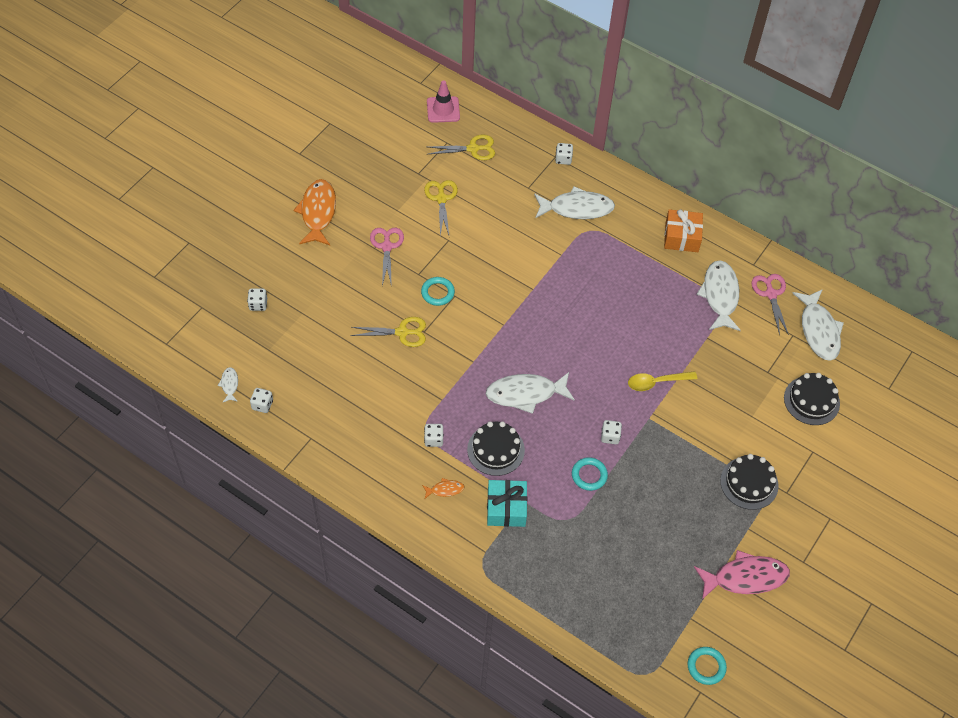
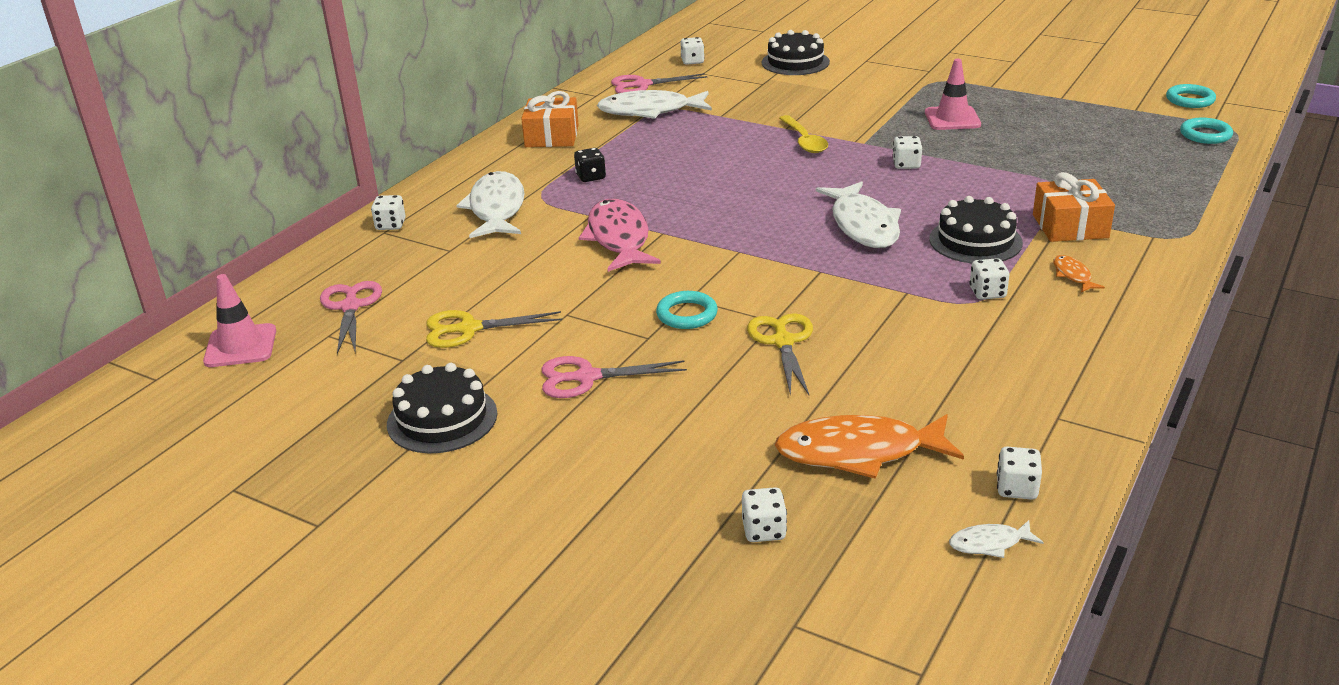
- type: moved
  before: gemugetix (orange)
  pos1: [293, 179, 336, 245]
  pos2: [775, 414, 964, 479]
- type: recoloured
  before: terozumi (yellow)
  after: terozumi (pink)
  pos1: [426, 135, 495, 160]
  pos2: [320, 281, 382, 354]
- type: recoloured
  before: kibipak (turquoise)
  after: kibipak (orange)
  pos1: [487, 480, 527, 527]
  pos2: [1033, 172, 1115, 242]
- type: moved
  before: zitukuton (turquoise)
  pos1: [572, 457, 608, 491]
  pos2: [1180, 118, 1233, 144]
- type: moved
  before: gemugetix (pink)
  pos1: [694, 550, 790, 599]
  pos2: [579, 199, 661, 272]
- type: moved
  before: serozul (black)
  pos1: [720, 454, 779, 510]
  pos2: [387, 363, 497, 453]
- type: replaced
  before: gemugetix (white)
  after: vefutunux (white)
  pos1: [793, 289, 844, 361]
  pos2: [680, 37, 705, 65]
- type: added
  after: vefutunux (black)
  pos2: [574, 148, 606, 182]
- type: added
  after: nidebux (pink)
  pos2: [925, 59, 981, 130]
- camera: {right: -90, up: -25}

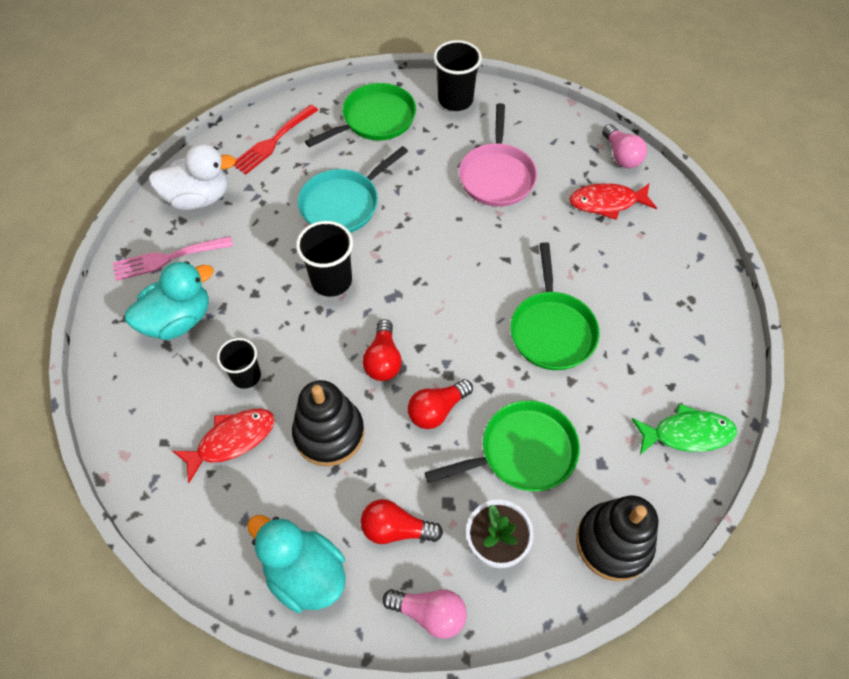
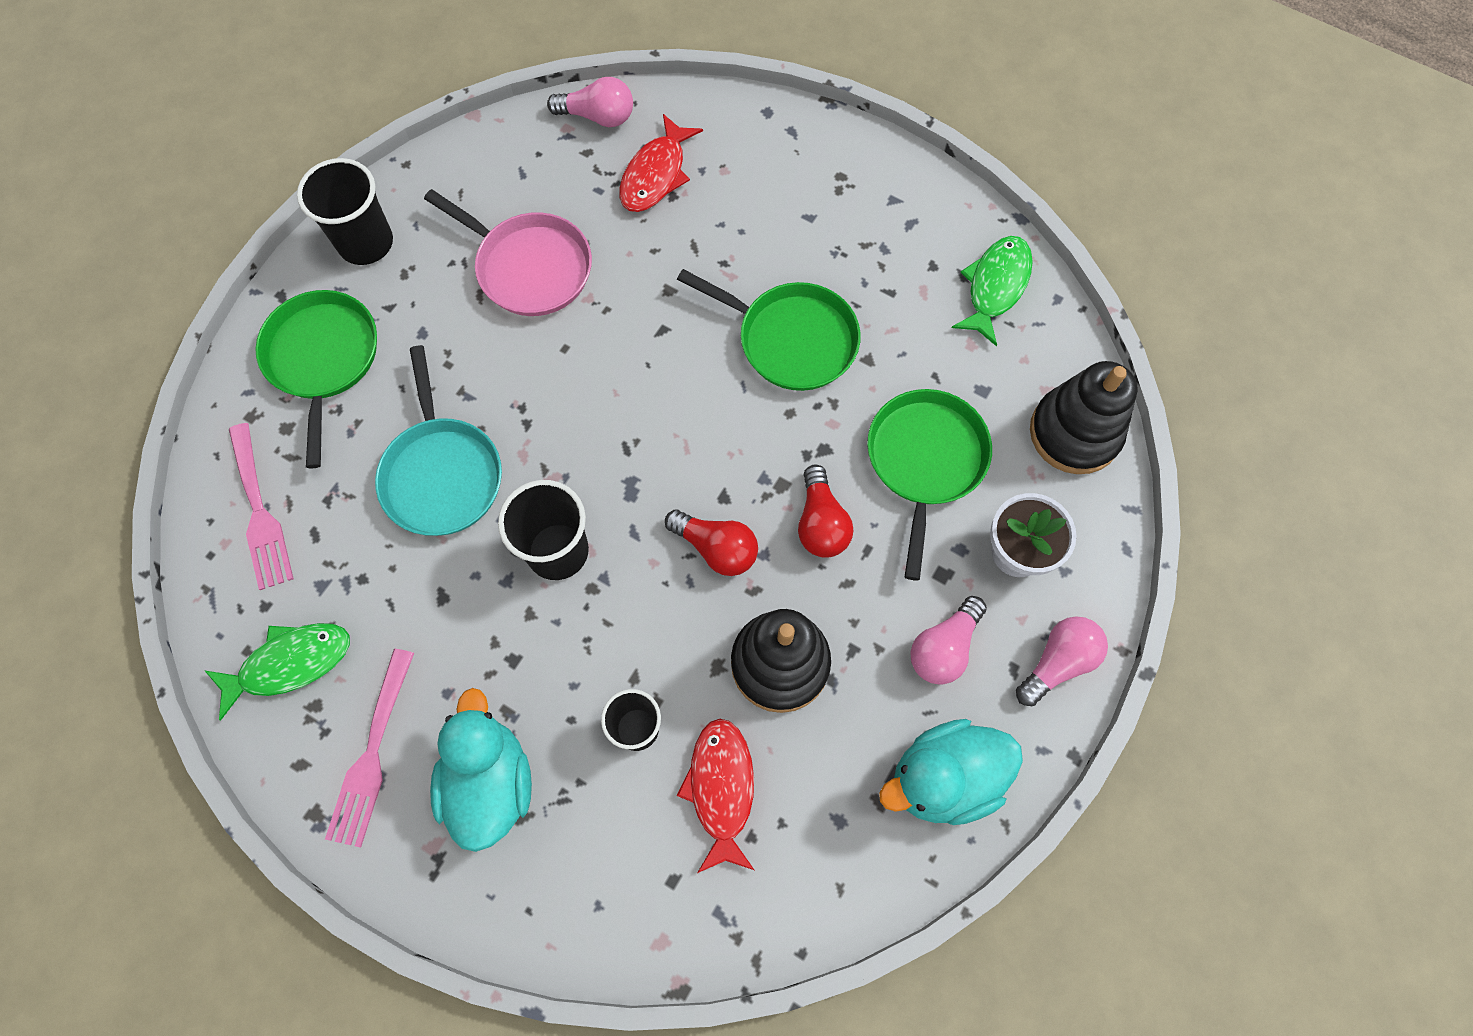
- type: replaced
  before: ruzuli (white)
  after: gemugetix (green)
  pos1: [148, 144, 236, 210]
  pos2: [204, 623, 350, 721]
- type: recoloured
  before: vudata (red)
  after: vudata (pink)
  pos1: [234, 105, 318, 175]
  pos2: [229, 423, 294, 590]
- type: recoloured
  before: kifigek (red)
  after: kifigek (pink)
  pos1: [361, 499, 443, 544]
  pos2: [911, 596, 987, 685]
- camera: {right: -60, up: 10}

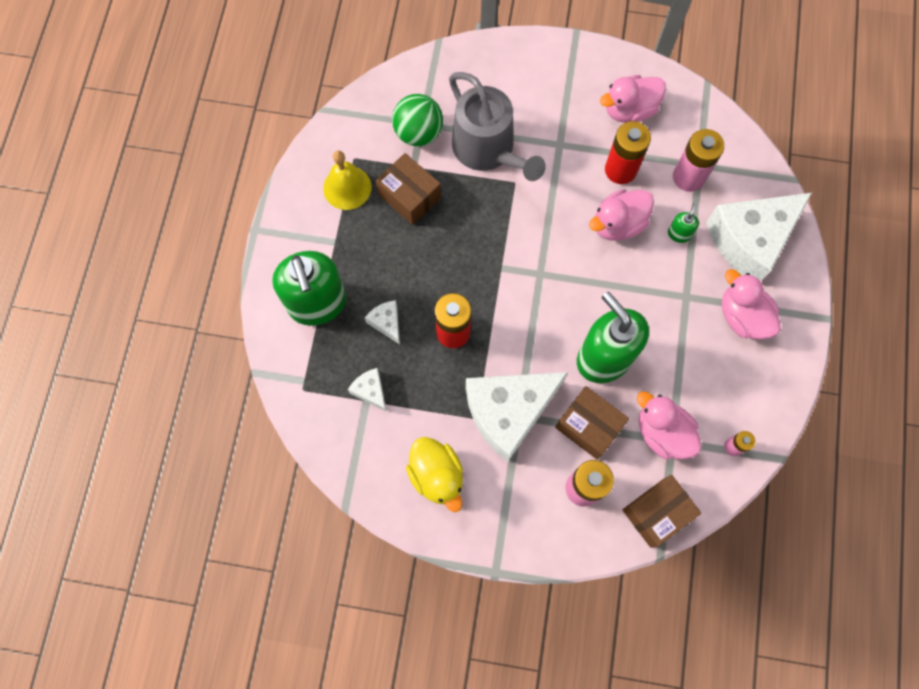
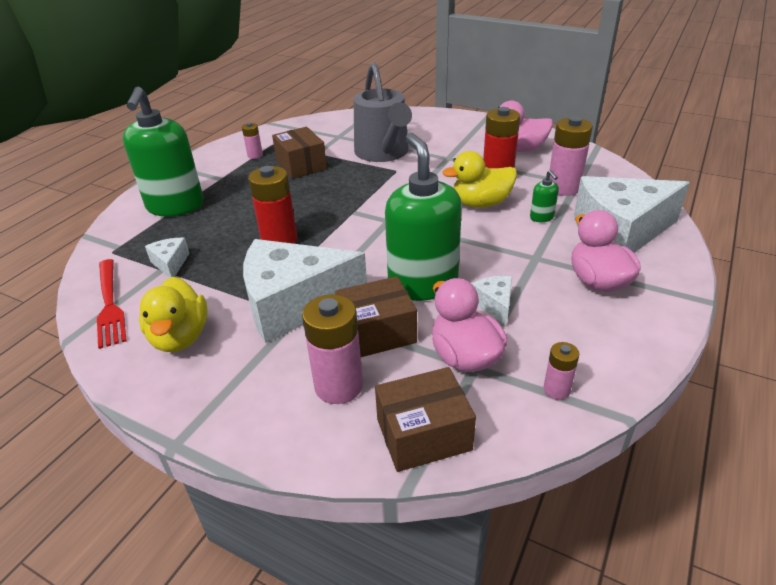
- type: replaced
  before: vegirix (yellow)
  after: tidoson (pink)
  pos1: [323, 150, 372, 210]
  pos2: [242, 122, 263, 159]
- type: moved
  before: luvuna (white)
  pos1: [365, 300, 400, 344]
  pos2: [471, 276, 512, 326]
- type: removed
  before: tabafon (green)
  pos1: [392, 94, 443, 146]
- type: turned
  before: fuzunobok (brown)
  pos1: [555, 386, 629, 459]
  pos2: [335, 276, 417, 357]
  turn: -75
- type: recoloured
  before: ruzuli (pink)
  after: ruzuli (yellow)
  pos1: [589, 189, 654, 241]
  pos2: [442, 151, 517, 208]
- type: turned
  before: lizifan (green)
  pos1: [668, 203, 699, 243]
  pos2: [530, 170, 559, 222]
  turn: 120
- type: added
  after: vudata (red)
  pos2: [97, 259, 127, 349]
- camera: {right: 20, up: -35}

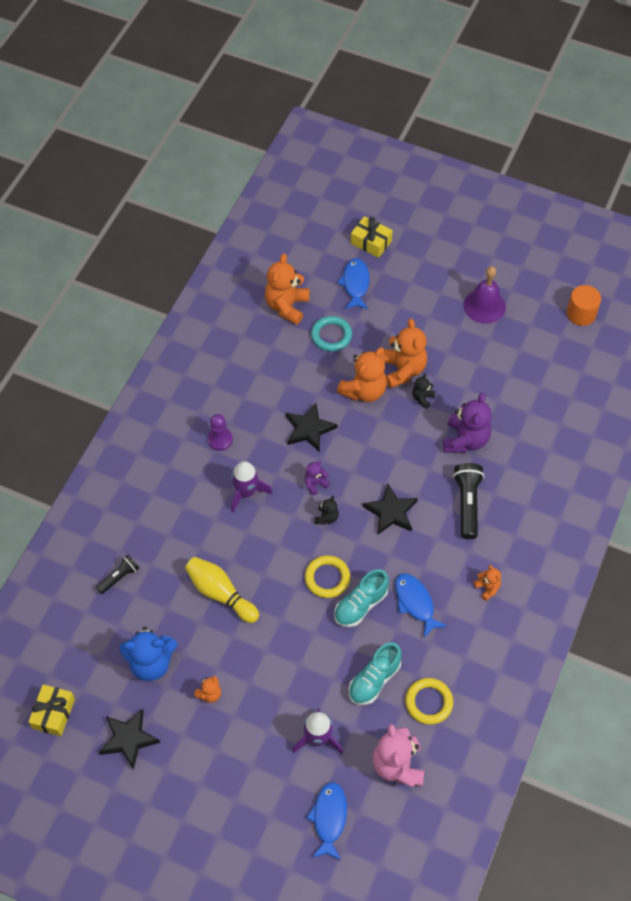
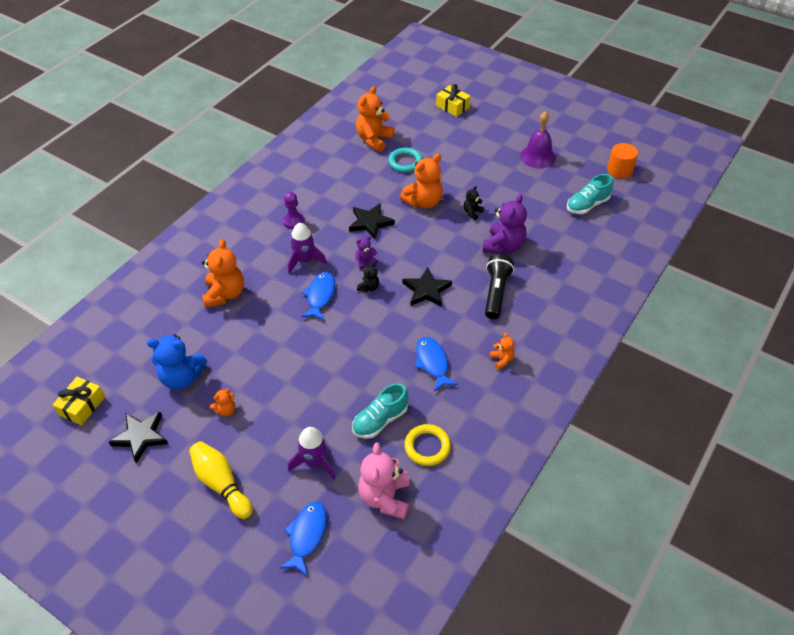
- type: removed
  before: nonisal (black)
  pos1: [96, 555, 139, 594]
- type: moved
  before: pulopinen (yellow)
  pos1: [185, 557, 259, 623]
  pos2: [189, 441, 253, 519]
- type: removed
  before: zitukuton (yellow)
  pos1: [305, 555, 350, 598]
- type: moved
  before: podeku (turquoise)
  pos1: [334, 569, 389, 627]
  pos2: [567, 174, 613, 214]
- type: moved
  before: gemugetix (blue)
  pos1: [337, 258, 370, 309]
  pos2: [301, 272, 335, 320]
- type: moved
  before: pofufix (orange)
  pos1: [382, 319, 427, 388]
  pos2: [202, 239, 244, 308]
- camera: {right: 10, up: -10}

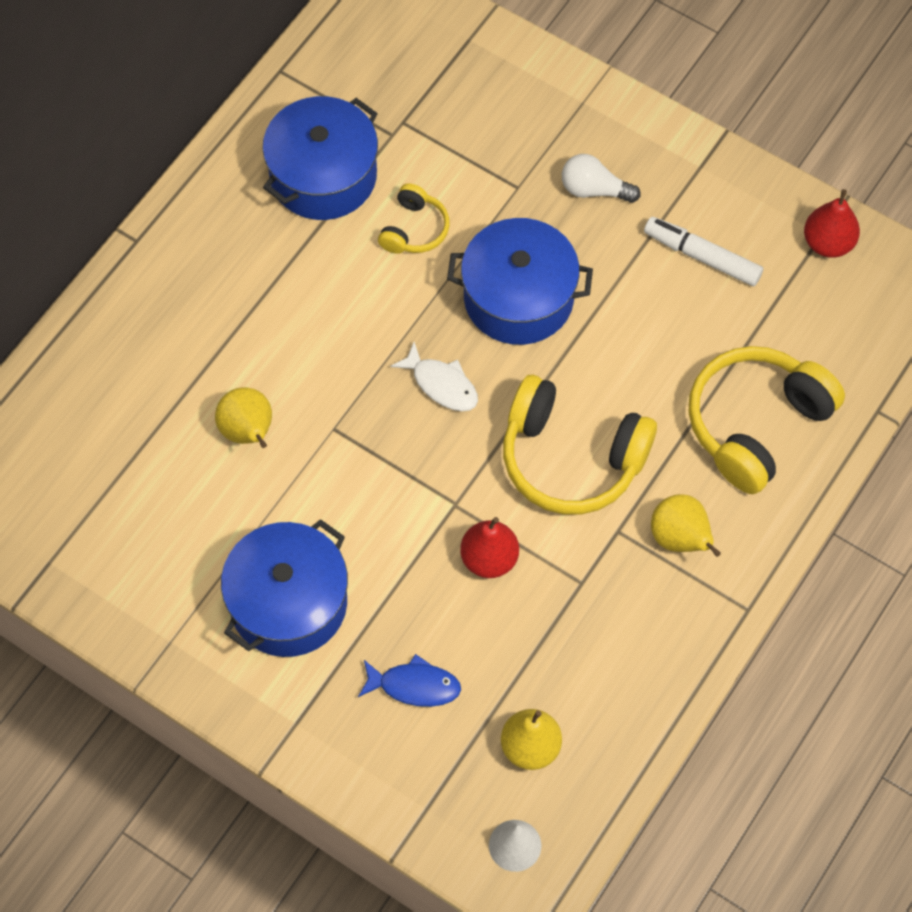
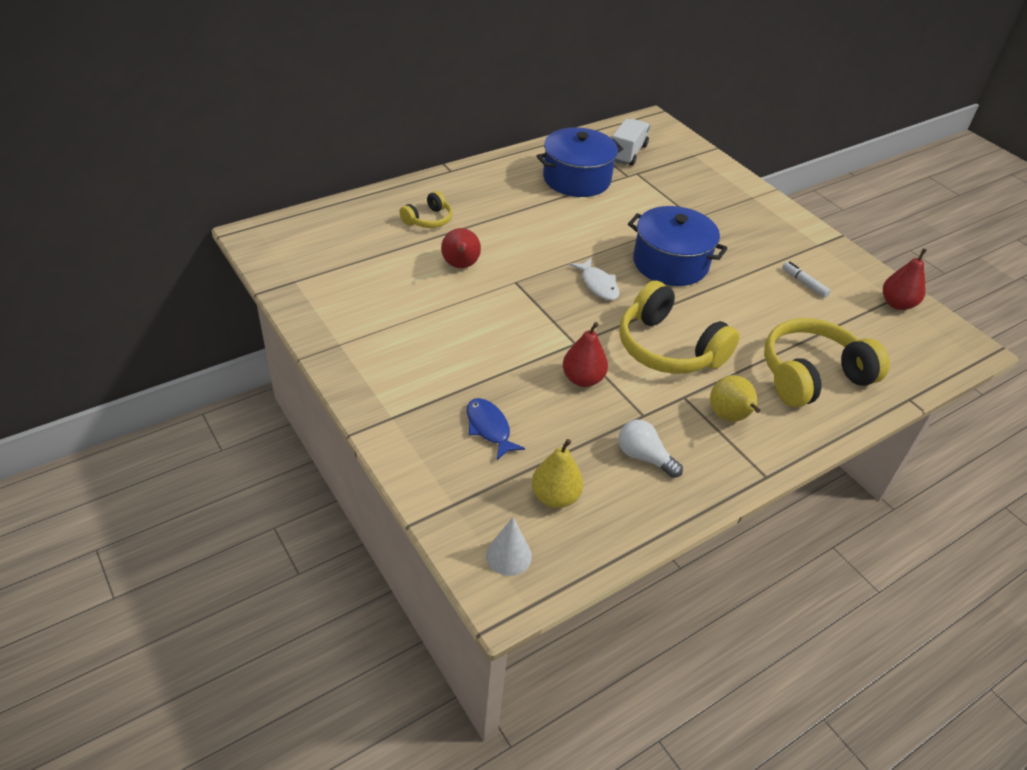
- type: recoloured
  before: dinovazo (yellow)
  after: dinovazo (red)
  pos1: [215, 388, 272, 448]
  pos2: [441, 228, 481, 268]
- type: removed
  before: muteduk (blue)
  pos1: [221, 519, 348, 657]
- type: turned
  before: gemugetix (blue)
  pos1: [358, 654, 461, 707]
  pos2: [467, 398, 525, 460]
  turn: -150
- type: moved
  before: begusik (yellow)
  pos1: [378, 183, 450, 254]
  pos2: [399, 191, 452, 228]
- type: moved
  before: kifigek (white)
  pos1: [562, 154, 641, 203]
  pos2: [619, 420, 683, 478]
- type: resized
  before: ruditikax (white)
  pos1: [644, 217, 763, 286]
  pos2: [782, 262, 831, 298]
  scale: 0.62
- type: added
  after: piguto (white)
  pos2: [612, 119, 650, 166]
- camera: {right: 20, up: -20}

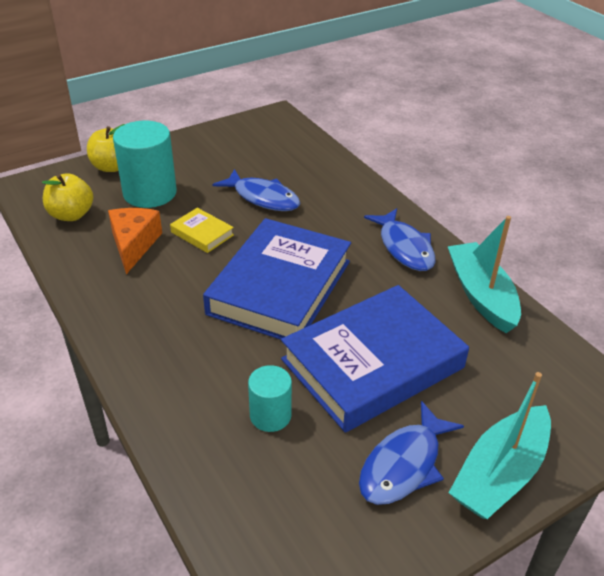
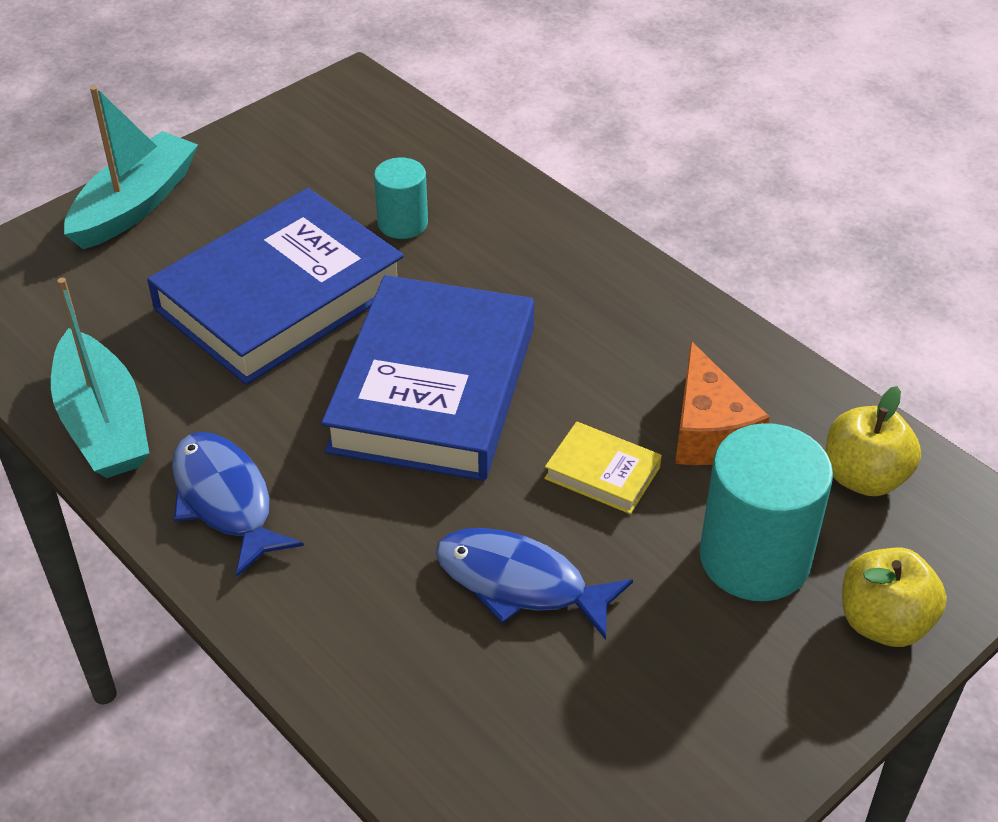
- type: removed
  before: gemugetix (blue)
  pos1: [359, 401, 464, 505]
- camera: {right: 170, up: 5}

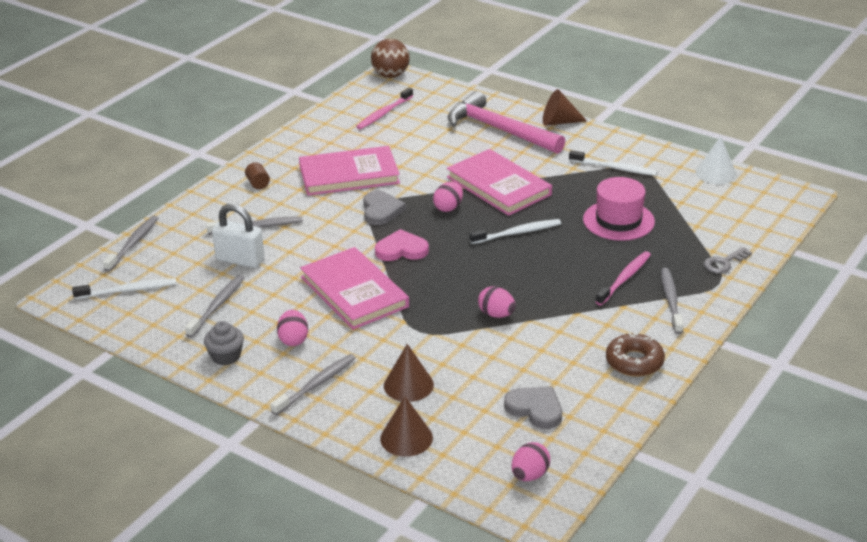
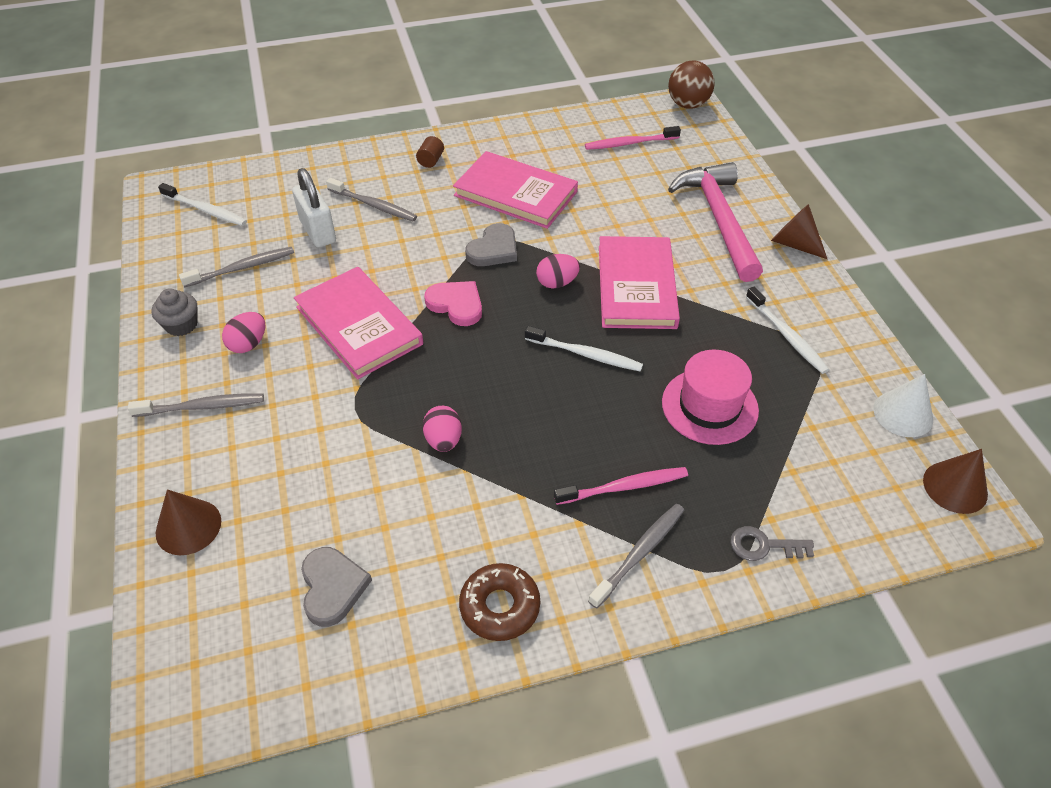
- type: removed
  before: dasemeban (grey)
  pos1: [103, 216, 158, 272]
- type: turned
  before: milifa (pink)
  pos1: [300, 247, 409, 330]
  pos2: [294, 267, 423, 379]
  turn: -45
- type: moved
  before: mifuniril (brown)
  pos1: [384, 344, 434, 402]
  pos2: [923, 449, 988, 514]
- type: removed
  before: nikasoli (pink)
  pos1: [512, 442, 550, 481]
- camera: {right: 40, up: 15}

